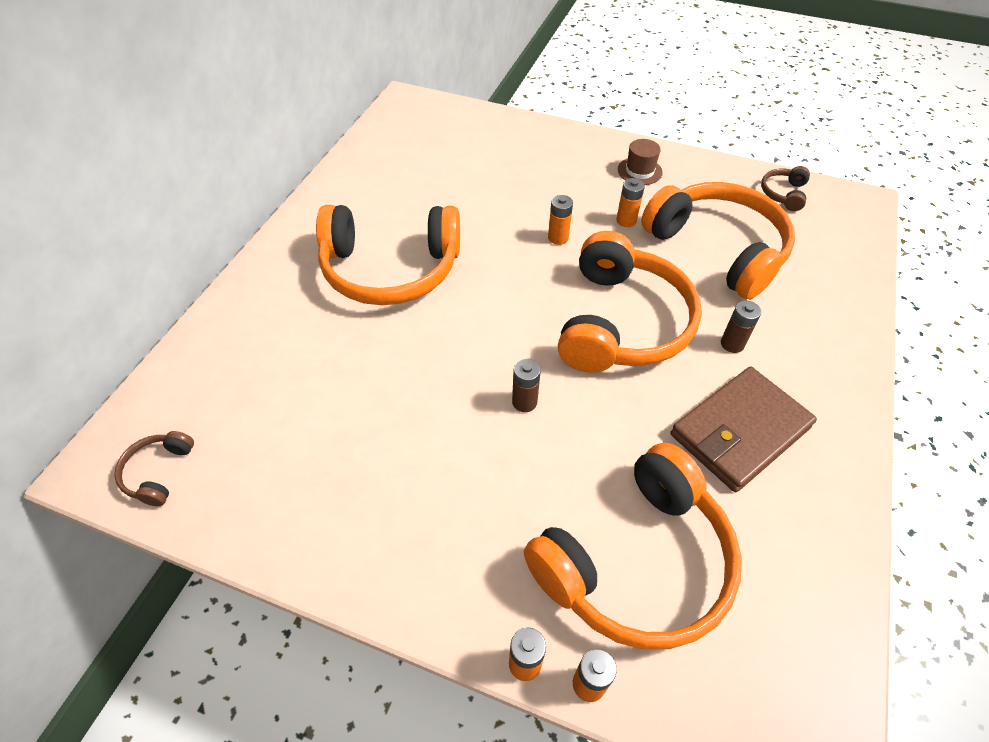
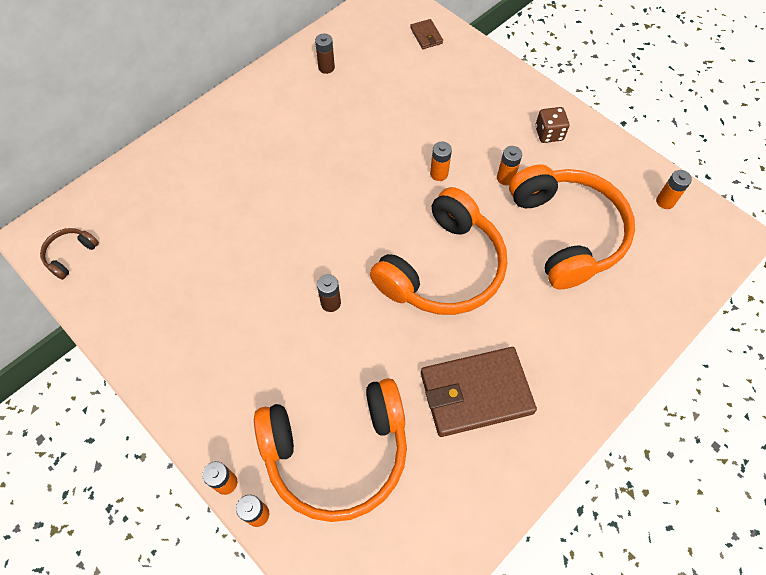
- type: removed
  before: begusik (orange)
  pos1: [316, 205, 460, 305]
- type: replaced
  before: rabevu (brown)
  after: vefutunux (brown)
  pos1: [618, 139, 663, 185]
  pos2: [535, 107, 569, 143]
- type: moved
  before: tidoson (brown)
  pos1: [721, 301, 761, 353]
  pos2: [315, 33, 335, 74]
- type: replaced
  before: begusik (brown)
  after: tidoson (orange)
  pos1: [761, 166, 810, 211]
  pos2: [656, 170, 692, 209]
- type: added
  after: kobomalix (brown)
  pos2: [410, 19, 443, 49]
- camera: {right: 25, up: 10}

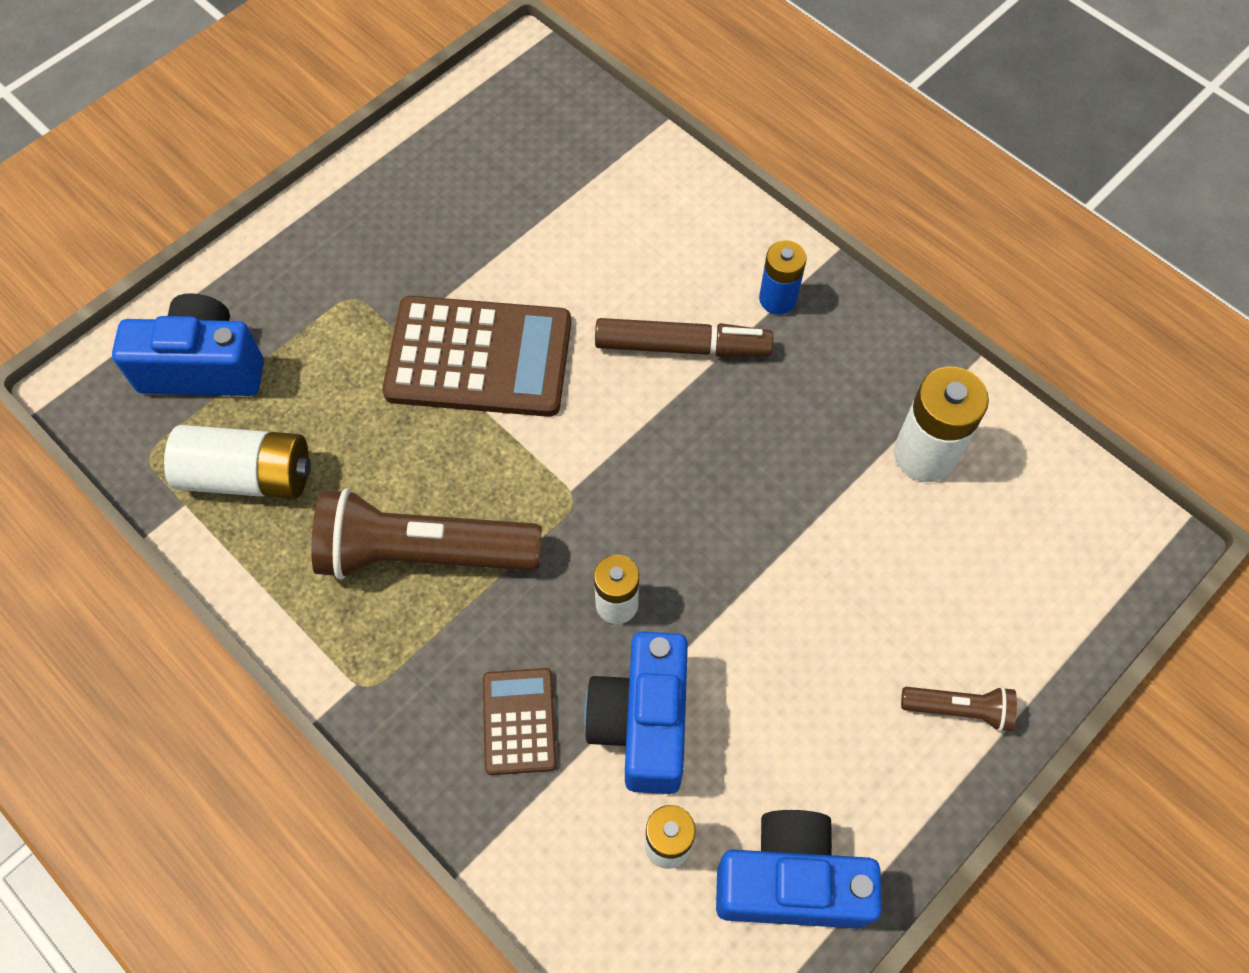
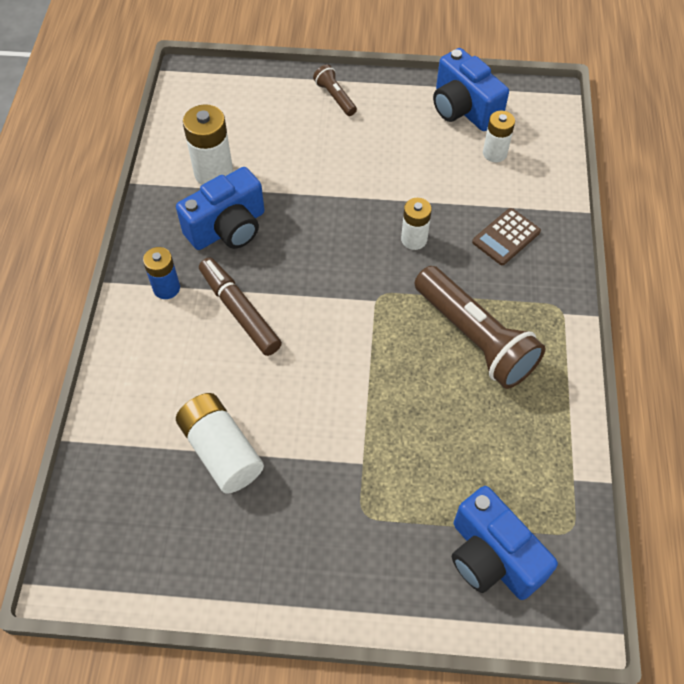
- type: moved
  before: tidoson (white)
  pos1: [164, 425, 311, 499]
  pos2: [176, 393, 264, 494]
- type: removed
  before: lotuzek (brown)
  pos1: [382, 296, 571, 417]
- type: moved
  before: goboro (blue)
  pos1: [584, 632, 688, 794]
  pos2: [176, 167, 264, 250]
- camera: {right: -130, up: -5}

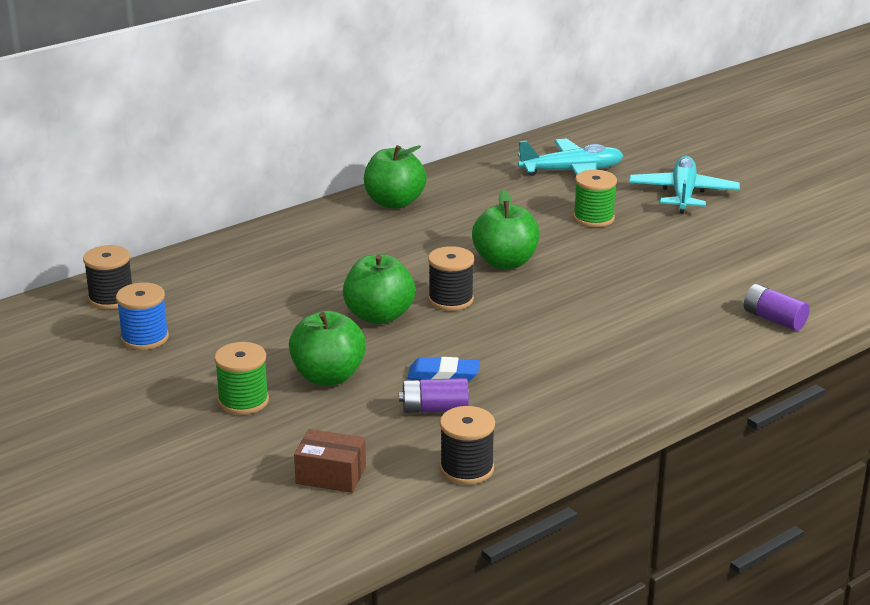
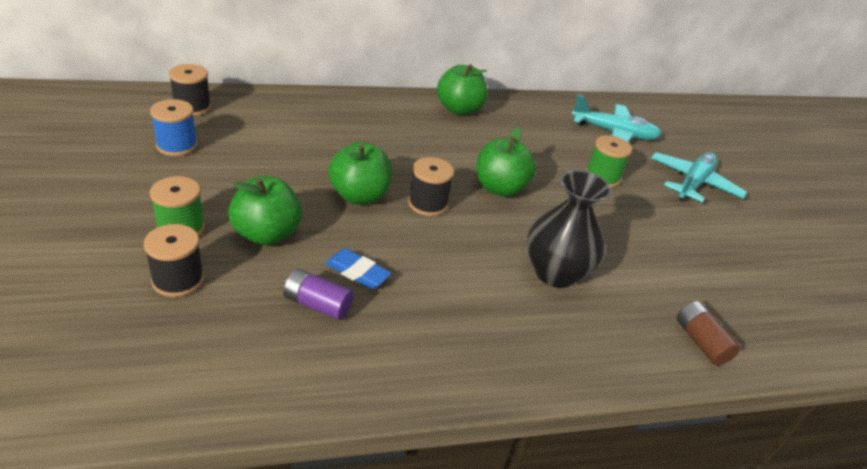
- type: removed
  before: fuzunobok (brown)
  pos1: [294, 429, 366, 493]
- type: moved
  before: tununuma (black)
  pos1: [440, 406, 495, 485]
  pos2: [144, 224, 204, 297]
- type: recoloured
  before: tidoson (purple)
  after: tidoson (brown)
  pos1: [744, 284, 810, 331]
  pos2: [676, 301, 740, 366]
- type: added
  after: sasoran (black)
  pos2: [527, 170, 612, 288]
- camera: {right: 20, up: 10}

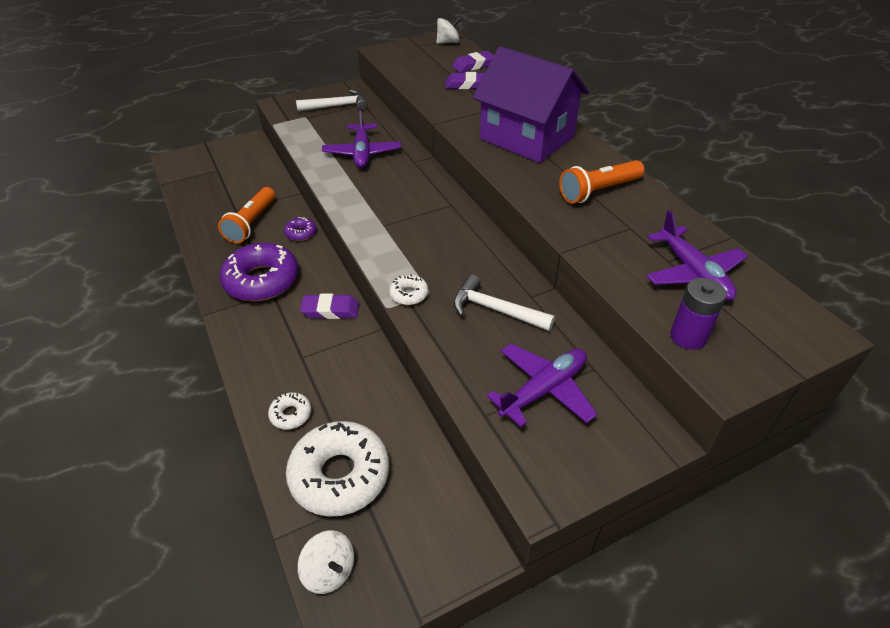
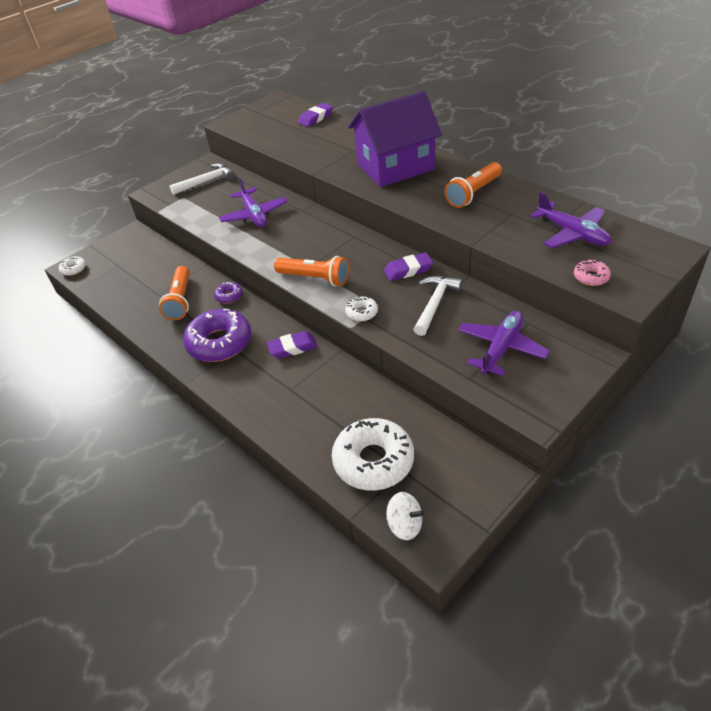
- type: moved
  before: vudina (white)
  pos1: [268, 392, 311, 430]
  pos2: [59, 256, 86, 276]
- type: removed
  before: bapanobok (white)
  pos1: [437, 17, 461, 44]
- type: moved
  before: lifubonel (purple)
  pos1: [445, 72, 485, 89]
  pos2: [384, 252, 433, 281]
- type: turned
  before: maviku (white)
  pos1: [453, 275, 555, 331]
  pos2: [413, 276, 463, 336]
  turn: 105
- type: turned
  before: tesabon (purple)
  pos1: [473, 46, 589, 163]
  pos2: [348, 91, 442, 187]
  turn: -45
- type: replaced
  before: tidoson (purple)
  after: vudina (pink)
  pos1: [670, 278, 727, 350]
  pos2: [574, 260, 611, 286]
- type: added
  after: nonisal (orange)
  pos2: [274, 256, 349, 286]
- camera: {right: -15, up: 0}

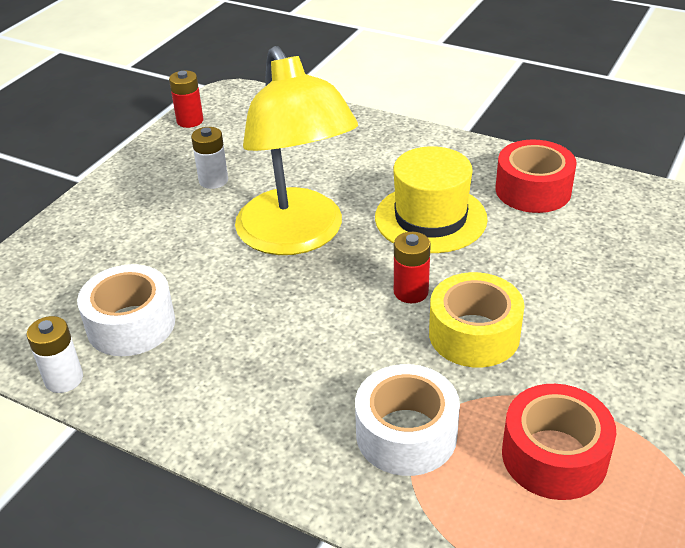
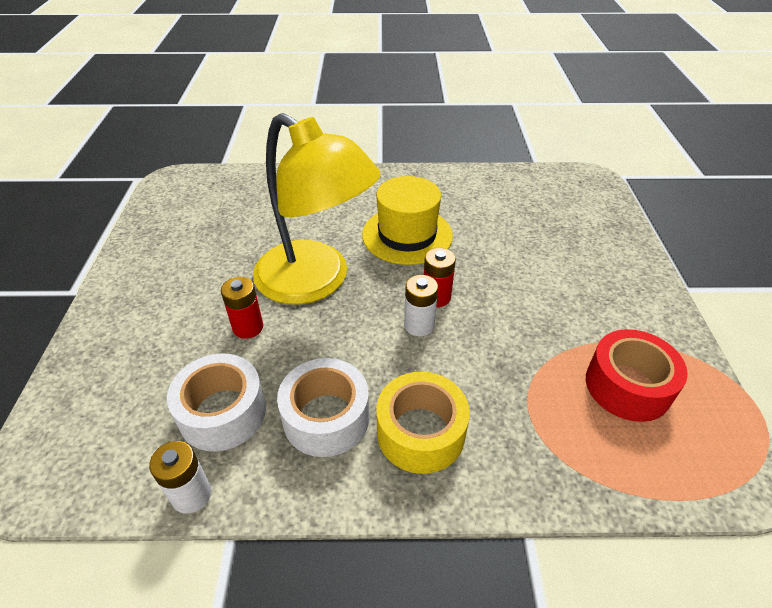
- type: moved
  before: tidoson (red)
  pos1: [169, 70, 203, 128]
  pos2: [221, 277, 263, 339]
- type: moved
  before: tidoson (white)
  pos1: [191, 127, 228, 189]
  pos2: [404, 275, 438, 336]
- type: moved
  before: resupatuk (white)
  pos1: [355, 364, 460, 476]
  pos2: [277, 358, 370, 457]
- type: moved
  before: resupatuk (yellow)
  pos1: [429, 272, 525, 368]
  pos2: [376, 372, 470, 474]
- type: removed
  before: resupatuk (red)
  pos1: [496, 140, 577, 213]
- camera: {right: -30, up: 5}

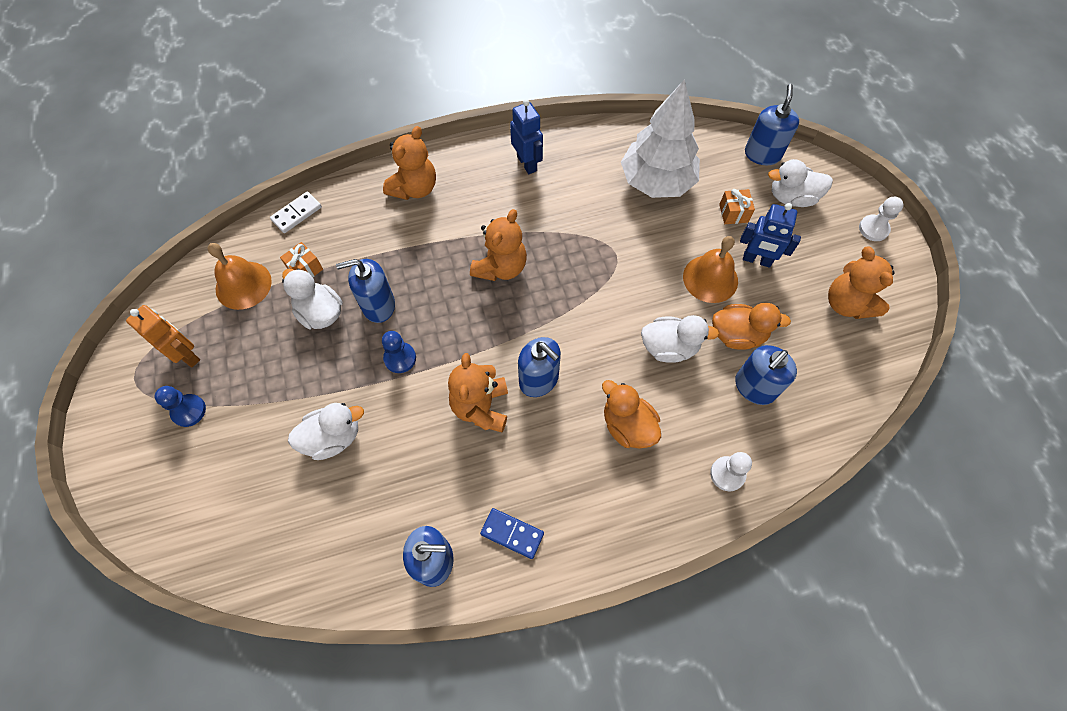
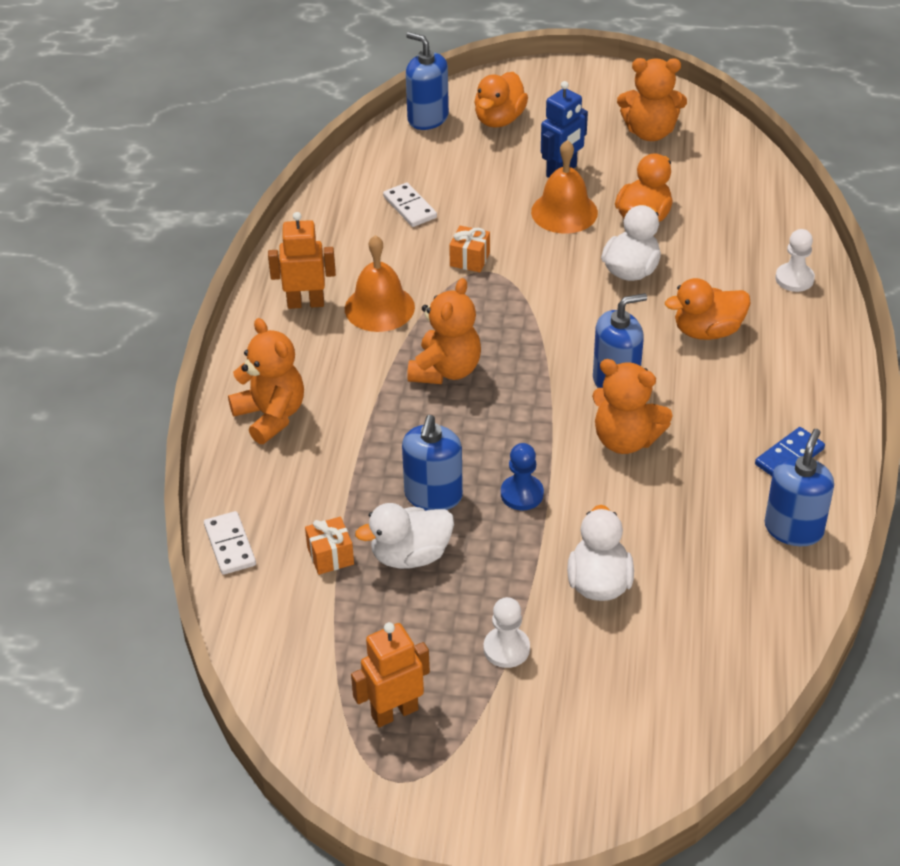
- type: removed
  before: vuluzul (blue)
  pos1: [155, 386, 206, 427]
- type: moved
  before: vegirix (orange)
  pos1: [207, 243, 272, 310]
  pos2: [345, 235, 415, 332]
- type: turned
  before: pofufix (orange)
  pos1: [470, 209, 527, 281]
  pos2: [407, 278, 481, 384]
  turn: 60
- type: recoloured
  before: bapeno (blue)
  after: bapeno (orange)
  pos1: [510, 99, 543, 174]
  pos2: [268, 212, 336, 309]
- type: replaced
  before: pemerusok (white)
  after: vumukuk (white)
  pos1: [621, 79, 700, 198]
  pos2: [383, 183, 437, 227]
- type: moved
  before: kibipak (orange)
  pos1: [719, 189, 755, 224]
  pos2: [449, 226, 490, 272]
- type: removed
  before: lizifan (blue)
  pos1: [735, 345, 797, 405]
- type: recoloured
  before: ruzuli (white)
  after: ruzuli (orange)
  pos1: [768, 159, 833, 207]
  pos2: [474, 72, 528, 128]
- type: moved
  before: vuluzul (white)
  pos1: [859, 197, 903, 241]
  pos2: [484, 597, 530, 668]
- camera: {right: -65, up: -20}

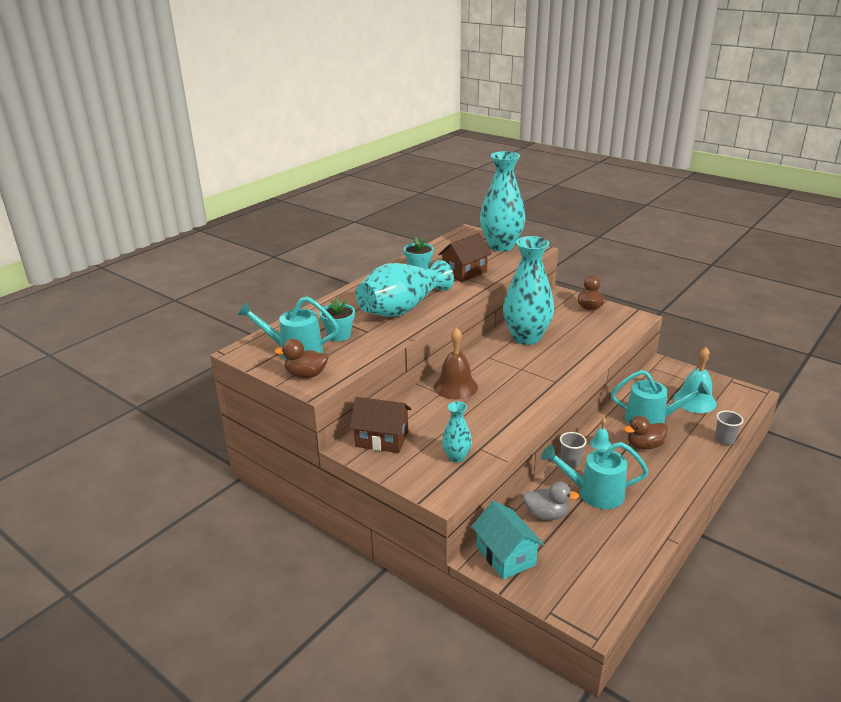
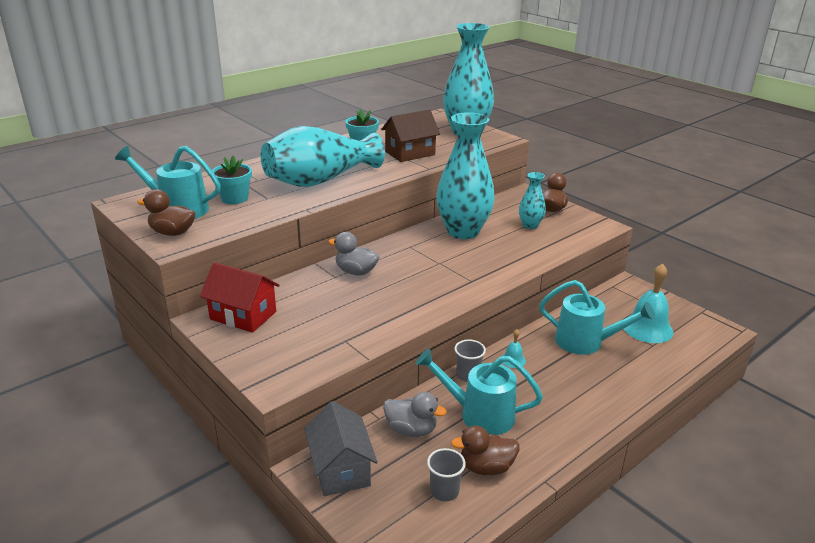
- type: recoloured
  before: tesabon (brown)
  after: tesabon (red)
  pos1: [349, 397, 411, 453]
  pos2: [200, 262, 280, 333]
- type: replaced
  before: vegirix (brown)
  after: ruzuli (grey)
  pos1: [434, 327, 478, 399]
  pos2: [328, 232, 380, 276]
- type: moved
  before: sasoran (turquoise)
  pos1: [442, 401, 472, 463]
  pos2: [519, 172, 546, 229]
- type: recoloured
  before: tesabon (turquoise)
  after: tesabon (grey)
  pos1: [471, 501, 544, 580]
  pos2: [304, 401, 378, 496]
- type: moved
  before: ruzuli (brown)
  pos1: [624, 416, 668, 450]
  pos2: [451, 426, 520, 475]
- type: moved
  before: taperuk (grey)
  pos1: [715, 411, 743, 445]
  pos2: [427, 448, 466, 502]
- camera: {right: 10, up: 0}

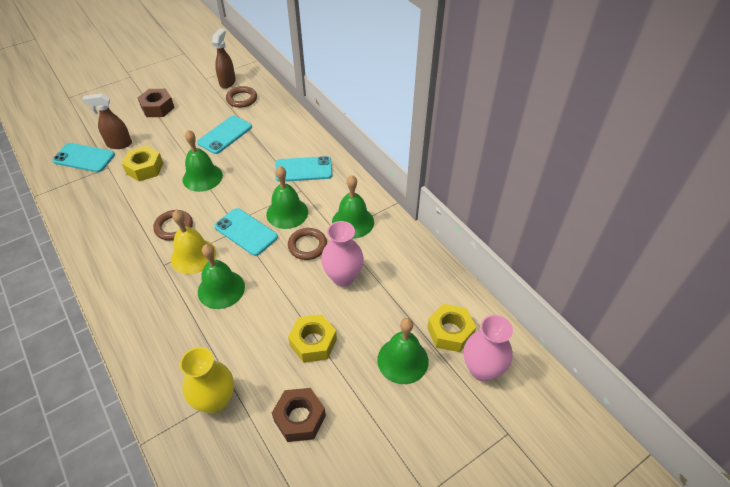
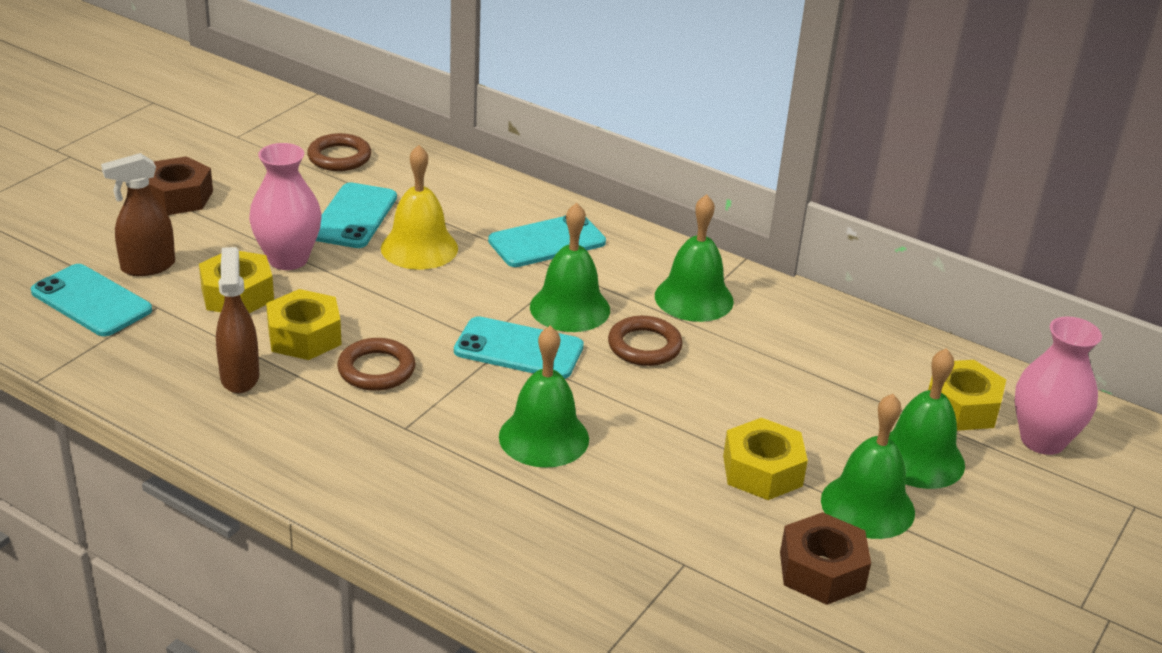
- type: turned
  before: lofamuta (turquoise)
  pos1: [52, 143, 115, 172]
  pos2: [31, 264, 152, 336]
  turn: 45
- type: moved
  before: vegirix (yellow)
  pos1: [171, 210, 216, 274]
  pos2: [381, 145, 458, 270]
- type: removed
  before: sasoran (yellow)
  pos1: [180, 347, 234, 414]
- type: moved
  before: vegirix (green)
  pos1: [183, 130, 223, 192]
  pos2: [821, 394, 915, 539]
- type: moved
  before: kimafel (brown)
  pos1: [212, 29, 236, 89]
  pos2: [216, 247, 259, 393]
- type: moved
  before: sasoran (pink)
  pos1: [321, 221, 364, 287]
  pos2: [249, 143, 322, 270]
- type: added
  after: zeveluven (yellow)
  pos2: [266, 289, 342, 360]
- camera: {right: -25, up: -15}

